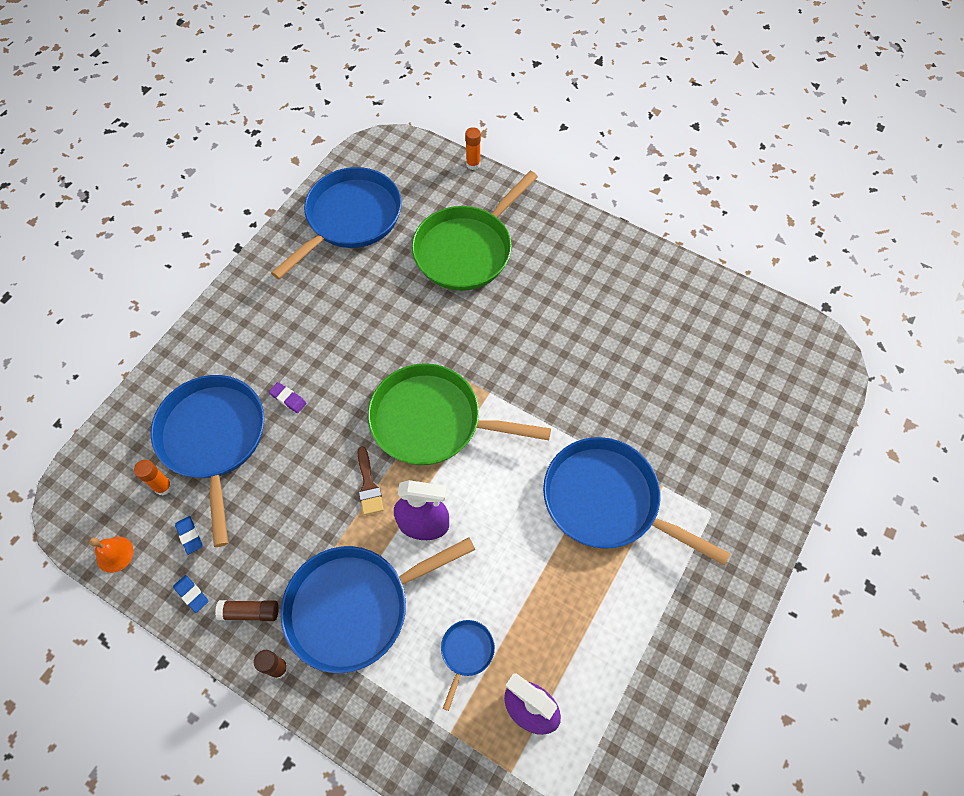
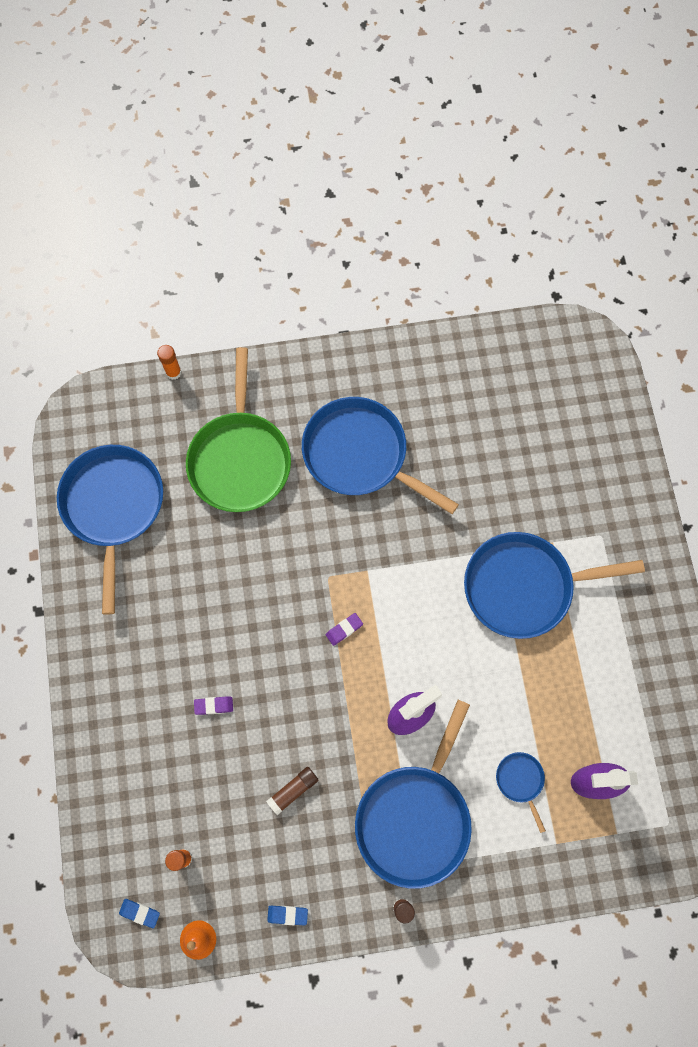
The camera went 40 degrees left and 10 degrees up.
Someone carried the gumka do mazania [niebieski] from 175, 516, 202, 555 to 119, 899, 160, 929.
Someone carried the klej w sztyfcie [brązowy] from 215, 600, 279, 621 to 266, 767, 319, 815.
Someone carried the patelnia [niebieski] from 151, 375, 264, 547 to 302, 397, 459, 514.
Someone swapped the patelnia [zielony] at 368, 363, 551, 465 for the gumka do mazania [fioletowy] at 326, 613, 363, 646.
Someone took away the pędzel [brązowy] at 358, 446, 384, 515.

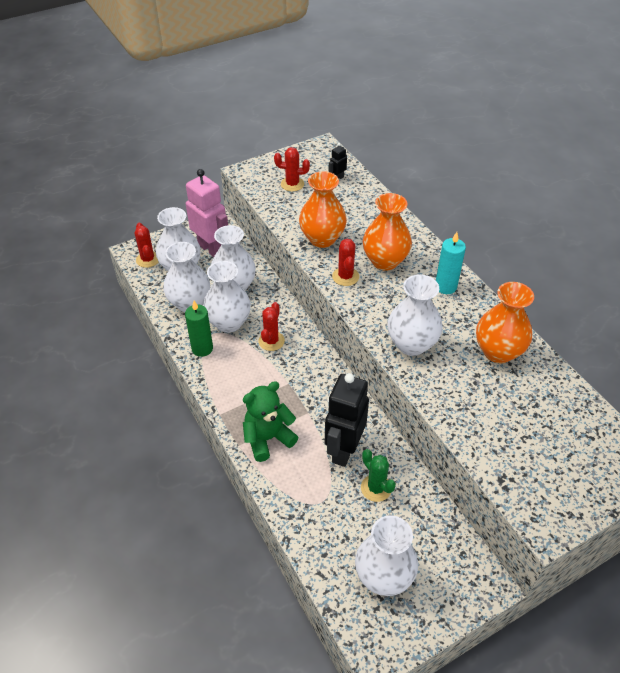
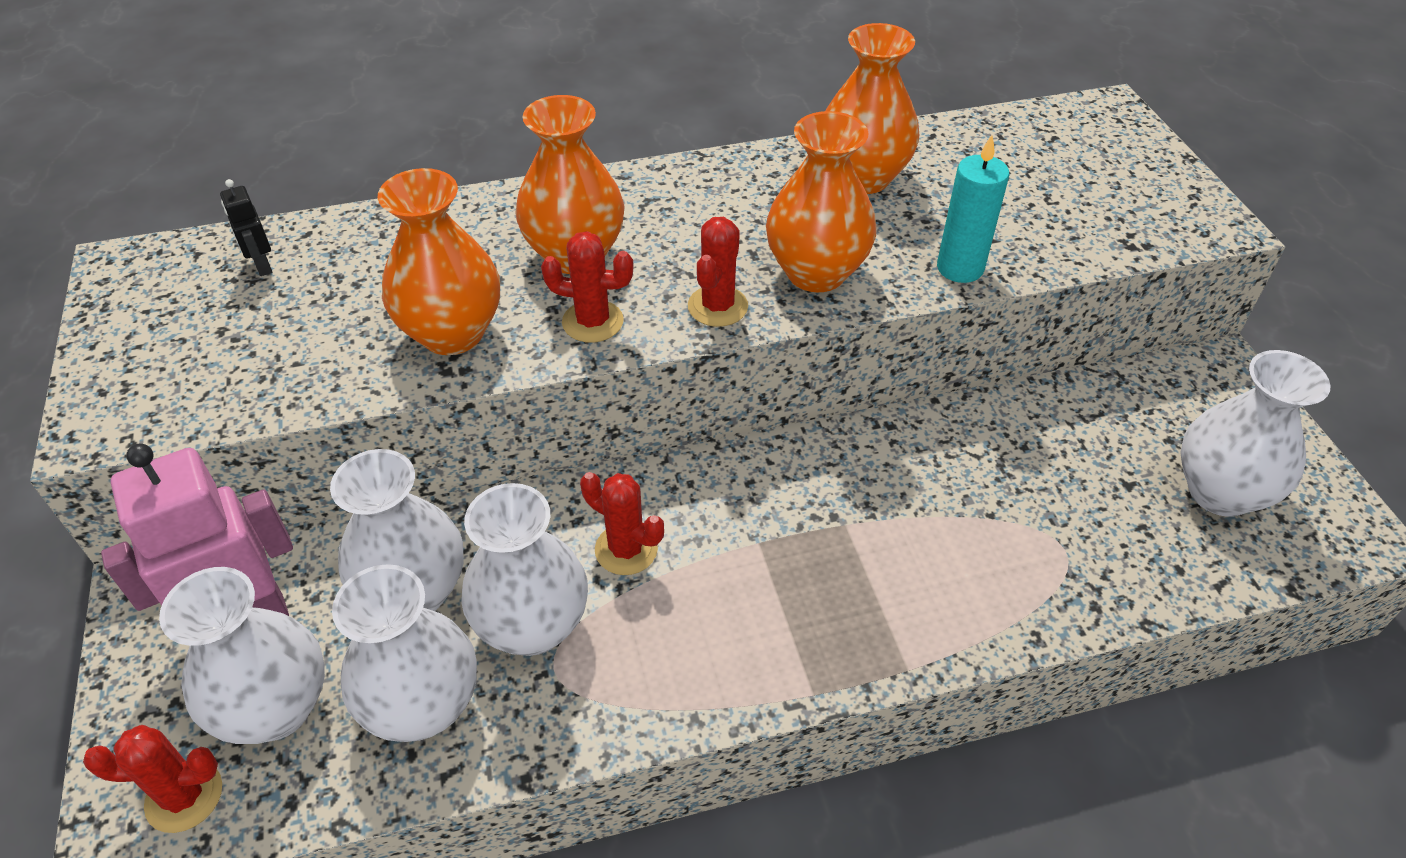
The camera went 75 degrees left and 0 degrees up.
Someone carried the kaktus [czerwony] from 274, 147, 310, 192 to 688, 217, 748, 327.
Someone repainted the wazon [biały] at 388, 274, 443, 356, which became the wazon [pomarańczowy] at 766, 111, 877, 292.
Someone carried the świeca [turkusowy] from 436, 232, 466, 294 to 937, 135, 1009, 283.
Someone took away the świeca [zielony] at 185, 301, 213, 357.
Someone took away the miś [zielony] at 243, 381, 298, 462.
Someone took away the robot [czarny] at 325, 373, 369, 467.
Someone took away the kaktus [zielony] at 361, 449, 396, 502.

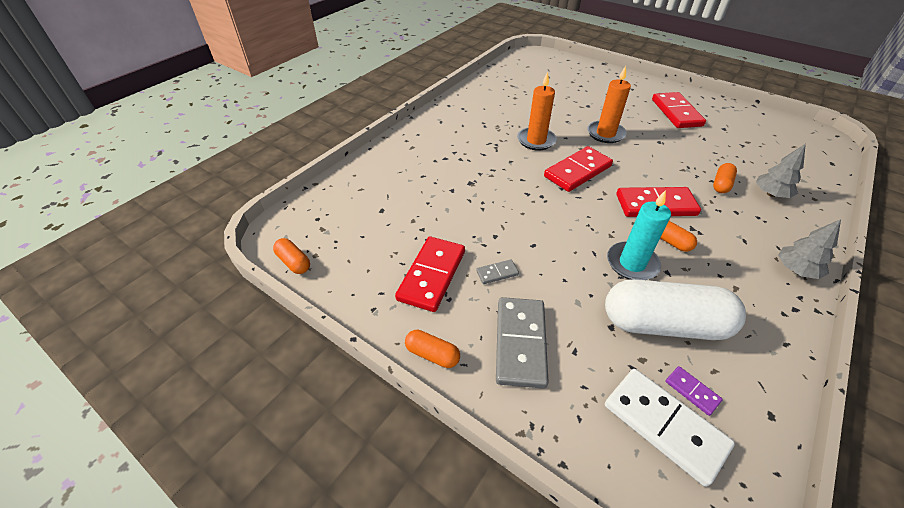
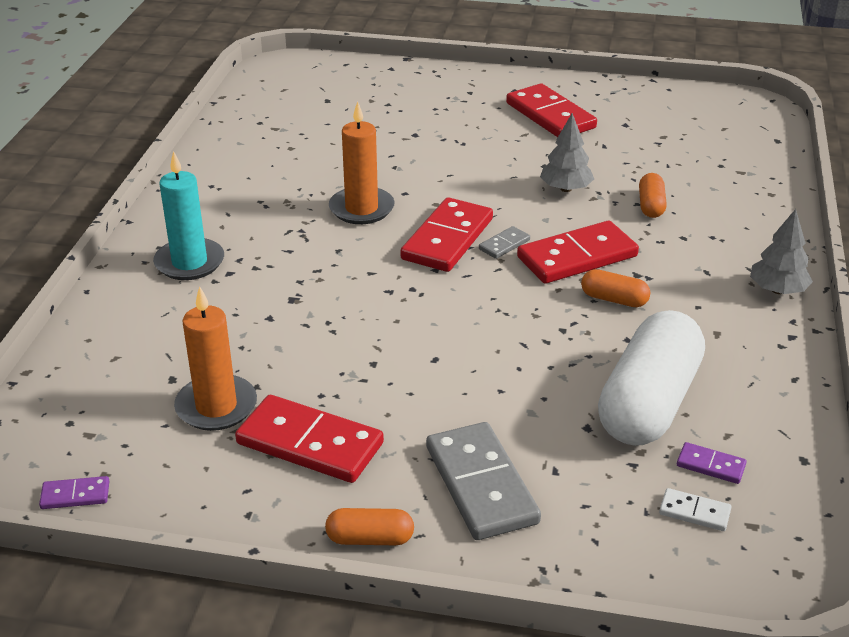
The camera went 25 degrees left and 10 degrees down.
Someone swapped the kapsułka [pomarańczowy] at 273, 238, 310, 274 for the kostka domina [fioletowy] at 39, 476, 109, 509.
Someone carried the świeca [turkusowy] from 607, 190, 671, 280 to 153, 151, 224, 280.
Someone carried the świeca [pomarańczowy] from 587, 66, 631, 143 to 174, 286, 257, 431.
Someone rotated the kostka domina [czerwony] at 395, 236, 465, 312 by 60 degrees counterclockwise.
Someone carried the kostka domina [szary] from 476, 259, 519, 284 to 479, 226, 530, 259.
Someone carried the drzewko [szary] from 756, 144, 806, 198 to 540, 113, 594, 192.
Someone rotated the kapsułka [biały] at 605, 279, 746, 340 by 45 degrees counterclockwise.
Someone scaled the kostka domina [biały] at 605, 369, 735, 487 by 0.46.

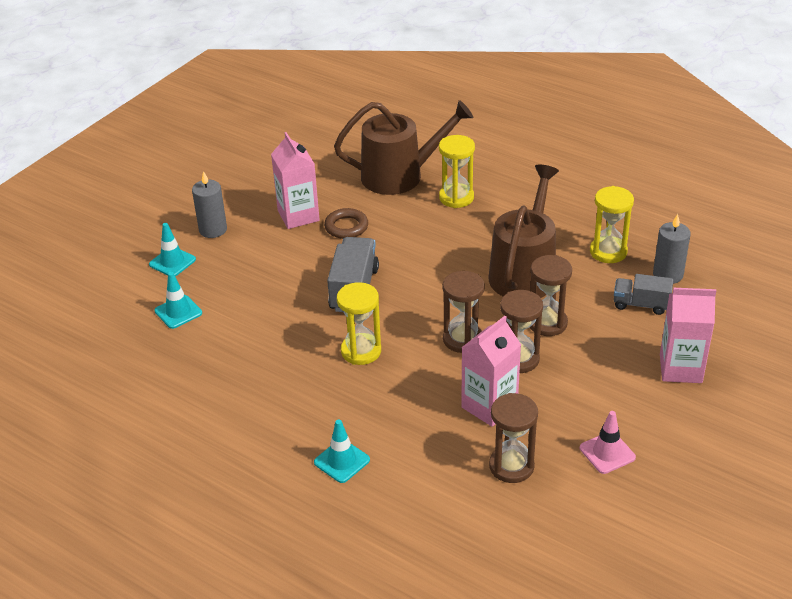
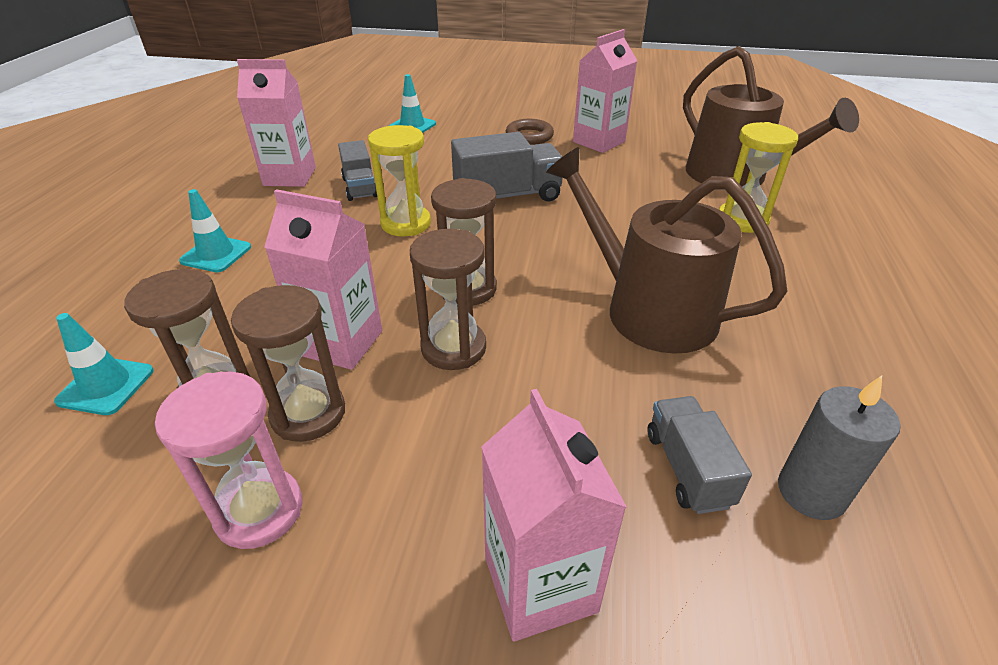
The camera went 65 degrees right and 0 degrees up.
Someone carried the pachołek [turkusowy] from 149, 223, 196, 276 to 54, 313, 154, 415.
Someone swapped the pachołek [różowy] at 580, 411, 636, 474 for the klepsydra [różowy] at 155, 372, 302, 549.
Someone carried the klepsydra [brązowy] from 530, 255, 572, 336 to 231, 285, 345, 442.
Someone put down the karton mleka [różowy] at 237, 59, 316, 187.
Someone put down the ciężarówka [szary] at 338, 140, 377, 201.
Someone carried the pierścień [brązowy] from 324, 208, 368, 239 to 506, 119, 554, 145.
Someone rotated the konewka [brązowy] at 488, 165, 559, 298 by 135 degrees counterclockwise.
Someone took away the świeca [szary] at 192, 171, 227, 238.
Someone took away the klepsydra [żółty] at 590, 186, 634, 263.

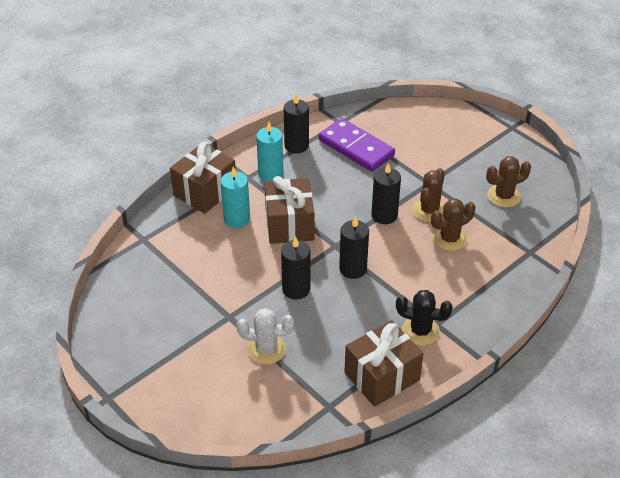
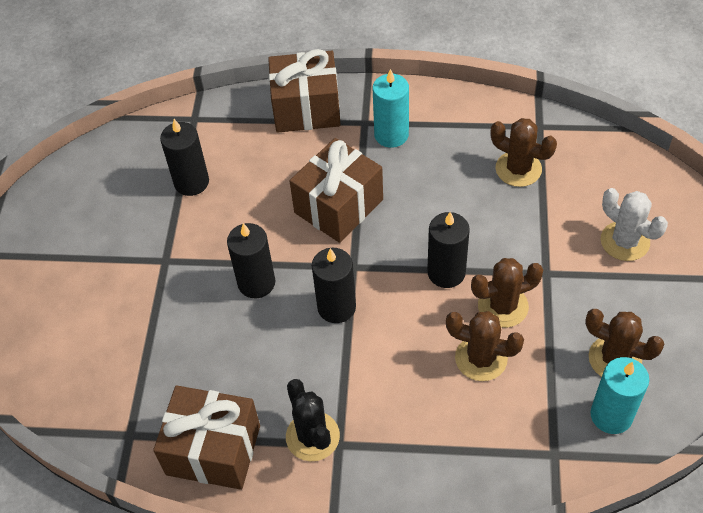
The camera went 50 degrees right and 10 degrees up.
Someone carried the świeca [czarny] from 284, 94, 309, 153 to 160, 119, 209, 196.
Someone swapped the kostka domina [fioletowy] at 319, 118, 395, 172 for the kaktus [brązowy] at 490, 118, 557, 187.
Someone carried the świeca [turkusowy] from 221, 167, 250, 228 to 591, 357, 649, 434.
Someone carried the kaktus [biały] from 237, 308, 294, 365 to 601, 188, 668, 261.

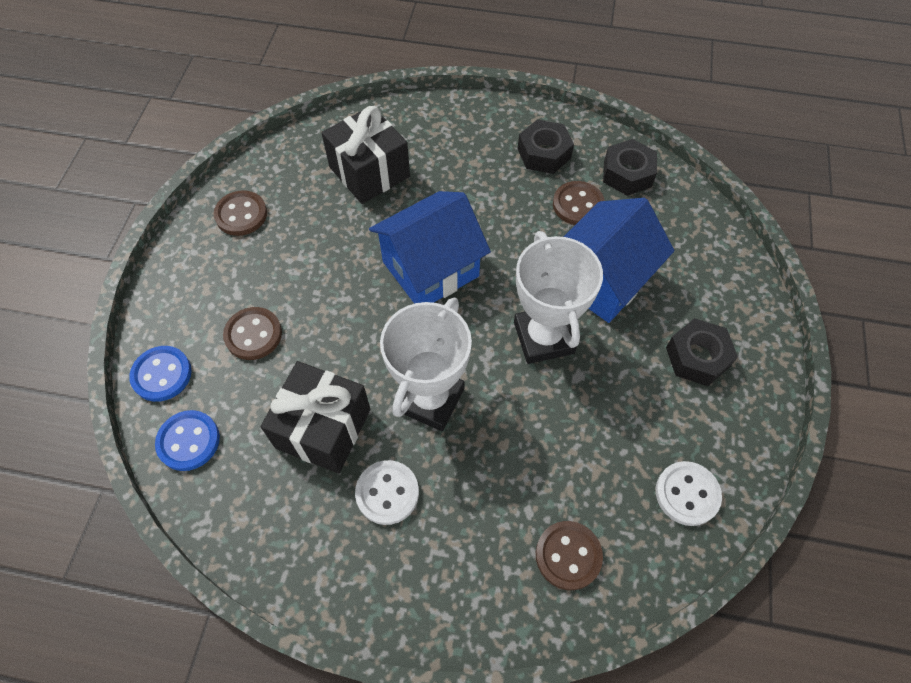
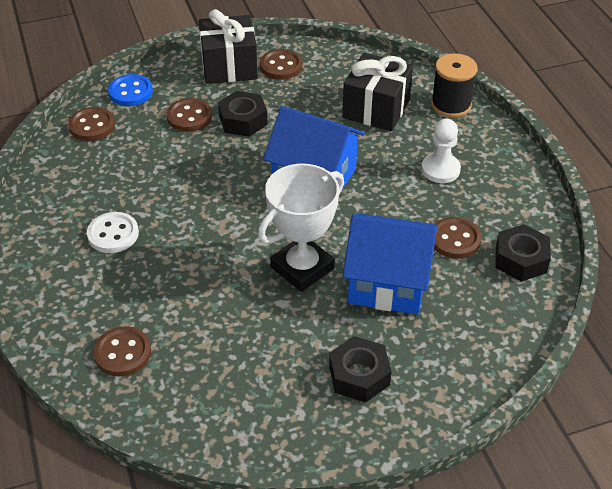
The camera went 60 degrees right and 15 degrees down.
Someone repainted the guzik [niebieski] at 155, 410, 220, 471, which became the guzik [brązowy] at 68, 107, 115, 141.
Someone carried the prezent [czarny] from 260, 361, 370, 473 to 199, 9, 258, 84.
Someone carried the nakrętka [czarny] from 518, 120, 574, 174 to 218, 91, 268, 137.
Someone put down the pionek [biały] at 421, 119, 461, 183.
Someone put down the szpulka [czarny] at 431, 53, 477, 118.
Someone took away the puchar [biały] at 380, 297, 472, 431.
Someone took away the guzik [biały] at 656, 461, 722, 526.

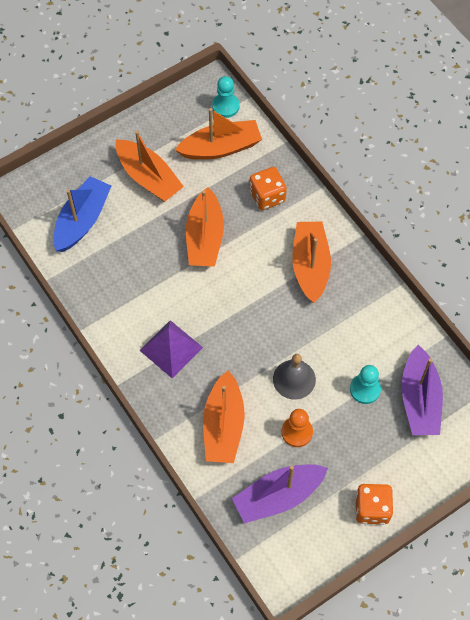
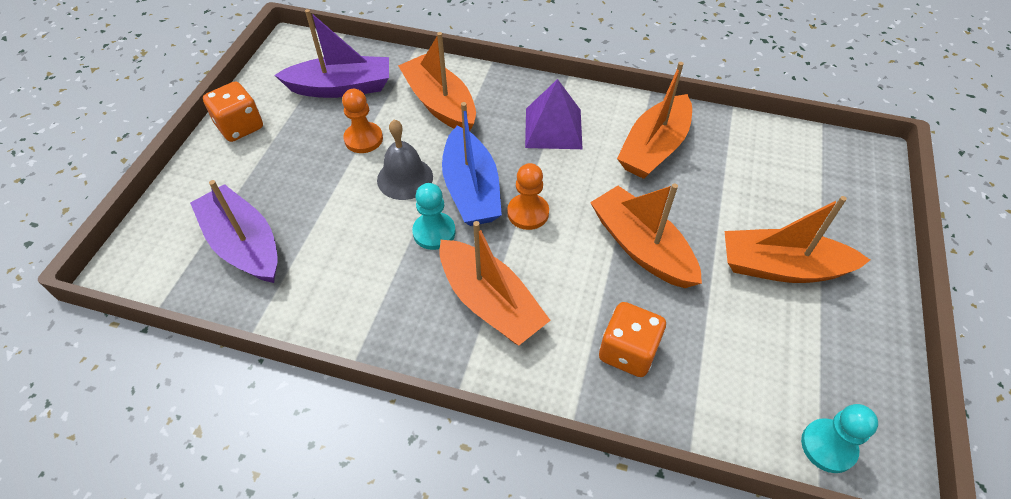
The camera went 140 degrees right and 10 degrees down.
Someone rotated the łódka [fioletowy] at 232, 464, 328, 524 by 60 degrees clockwise.
Someone carried the pionek [turkusowy] from 350, 365, 381, 404 to 412, 183, 456, 250.
Someone carried the łódka [niebieski] from 53, 176, 111, 252 to 442, 102, 502, 226.
Someone put down the pionek [pomarańczowy] at 507, 163, 549, 230.
Someone carried the łódka [pomarańczowy] from 175, 108, 262, 160 to 617, 62, 692, 179.

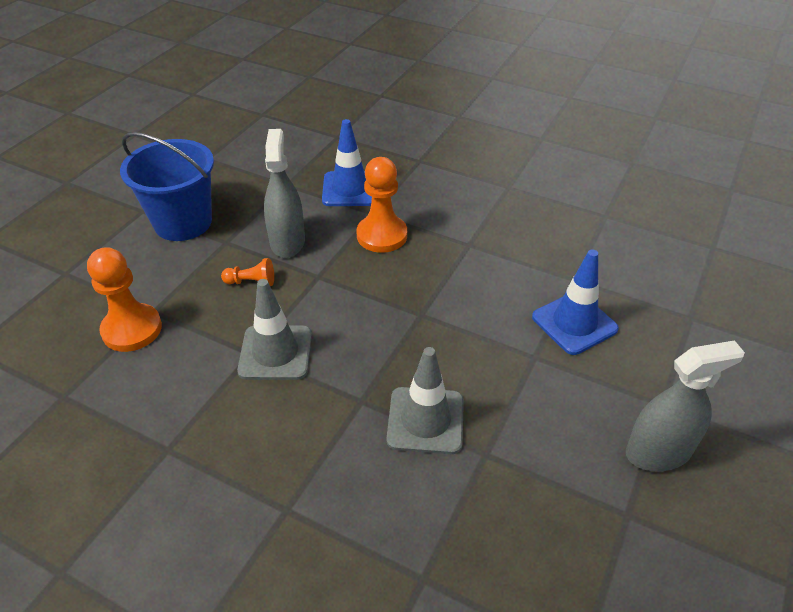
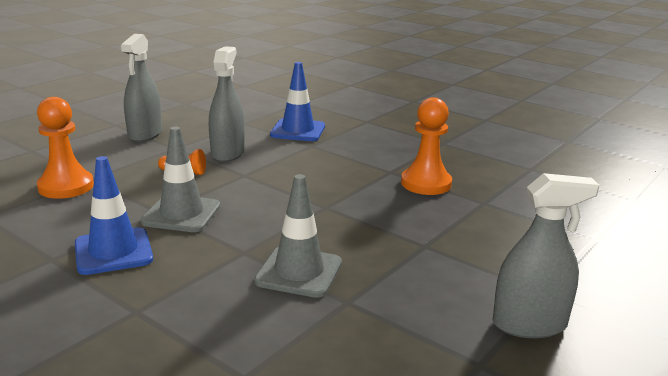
The camera went 10 degrees right and 20 degrees down.
Someone carried the pachołek [niebieski] from 532, 249, 619, 355 to 75, 156, 153, 275.
Someone swapped the wiadro [niebieski] at 120, 132, 214, 241 for the spryskiwacz [szary] at 120, 34, 162, 142.
Someone carried the pionek [pomarańczowy] from 356, 157, 407, 253 to 401, 97, 452, 195.

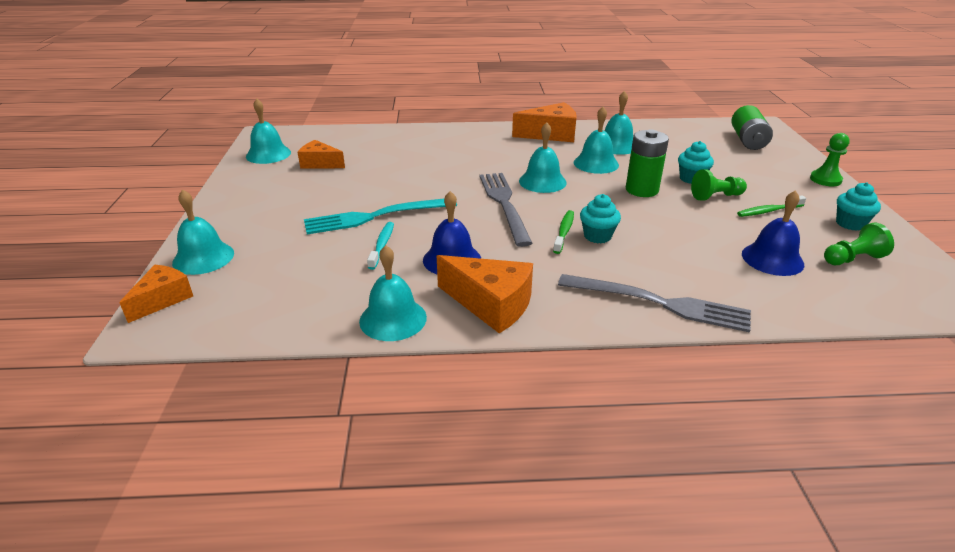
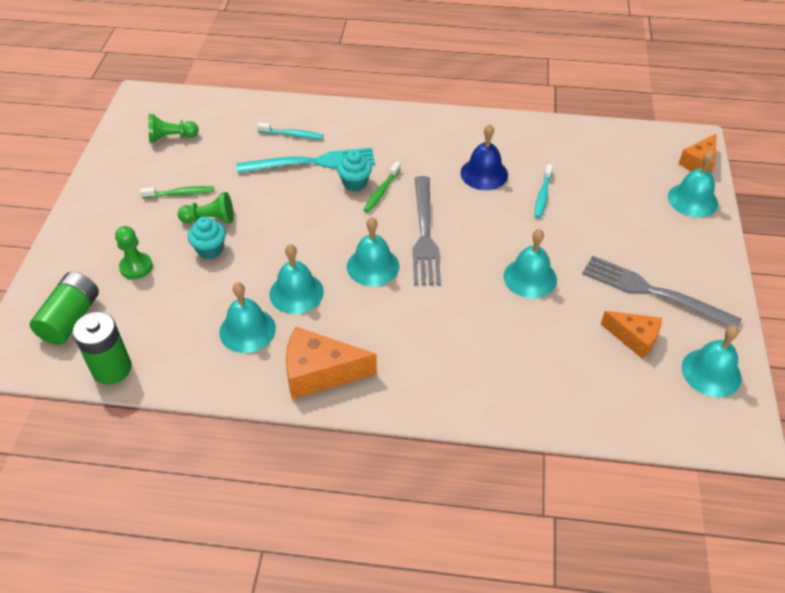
The camera went 170 degrees left and 15 degrees up.
Someone carried the bateria [zielony] from 626, 129, 669, 197 to 73, 312, 132, 385.
Someone carried the pionek [zielony] from 810, 133, 850, 186 to 115, 226, 153, 279.
Someone carried the widelec [turkusowy] from 304, 198, 457, 234 to 237, 148, 375, 173.
Someone put down the szczoteczka do zębów [turkusowy] at 257, 122, 323, 139.
Someone carried the dzwonek [turkusowy] from 359, 245, 427, 341 to 504, 229, 557, 298.
Someone carried the widelec [szary] from 558, 274, 751, 333 to 582, 256, 742, 328.
Someone took away the ser [pomarańczowy] at 437, 255, 533, 333.
Someone took away the dzwonek [niebieski] at 742, 190, 804, 276.
Someone took away the muffinka [turkusowy] at 836, 182, 881, 231.

